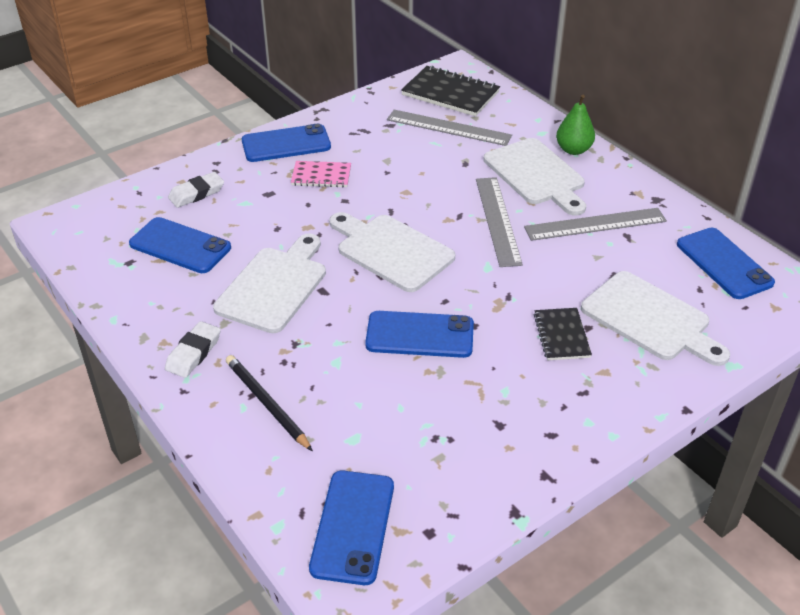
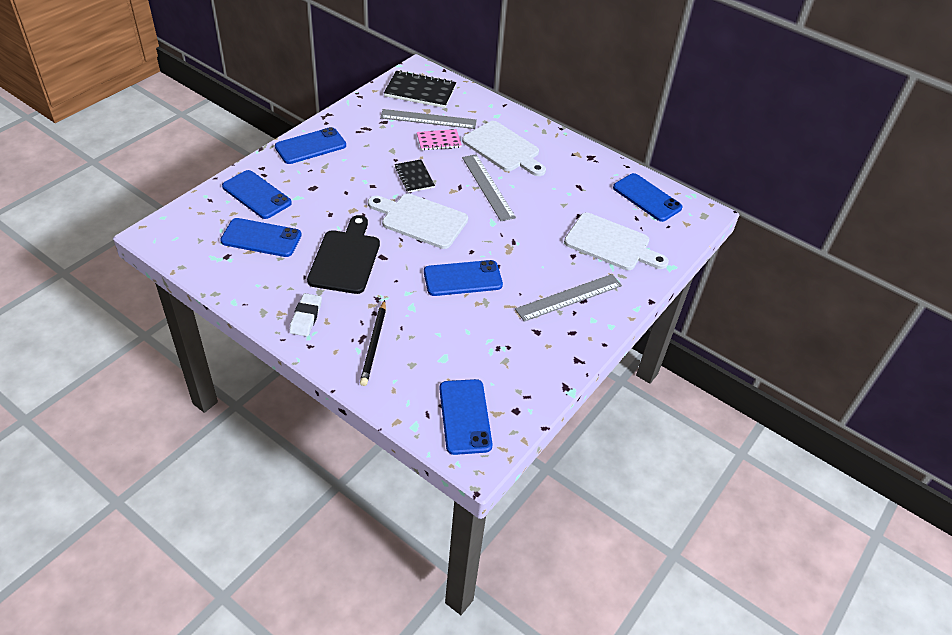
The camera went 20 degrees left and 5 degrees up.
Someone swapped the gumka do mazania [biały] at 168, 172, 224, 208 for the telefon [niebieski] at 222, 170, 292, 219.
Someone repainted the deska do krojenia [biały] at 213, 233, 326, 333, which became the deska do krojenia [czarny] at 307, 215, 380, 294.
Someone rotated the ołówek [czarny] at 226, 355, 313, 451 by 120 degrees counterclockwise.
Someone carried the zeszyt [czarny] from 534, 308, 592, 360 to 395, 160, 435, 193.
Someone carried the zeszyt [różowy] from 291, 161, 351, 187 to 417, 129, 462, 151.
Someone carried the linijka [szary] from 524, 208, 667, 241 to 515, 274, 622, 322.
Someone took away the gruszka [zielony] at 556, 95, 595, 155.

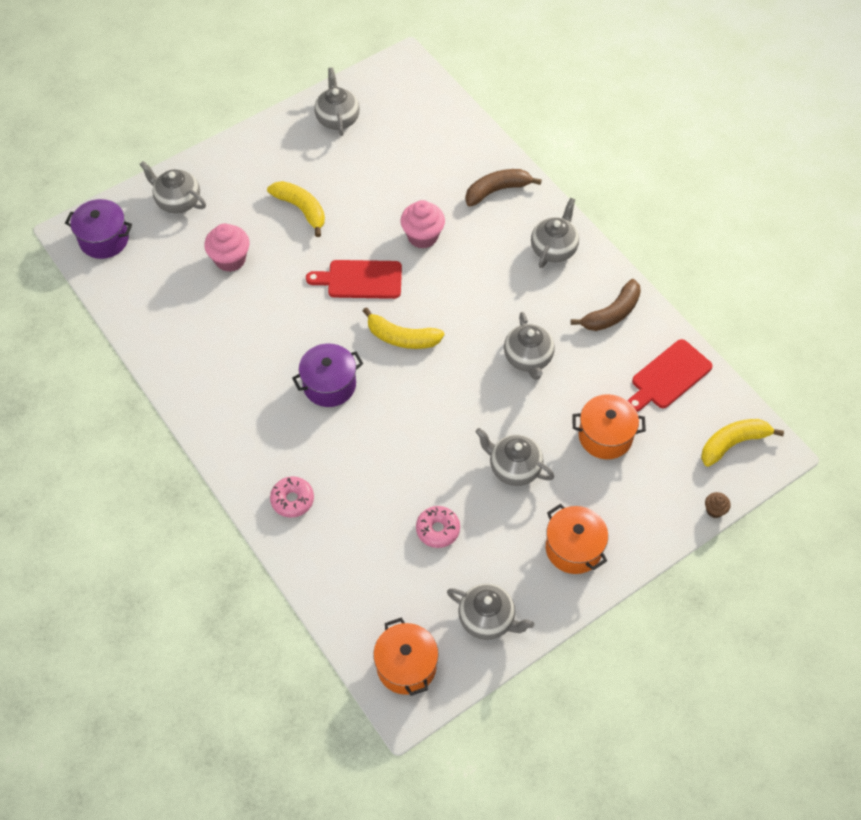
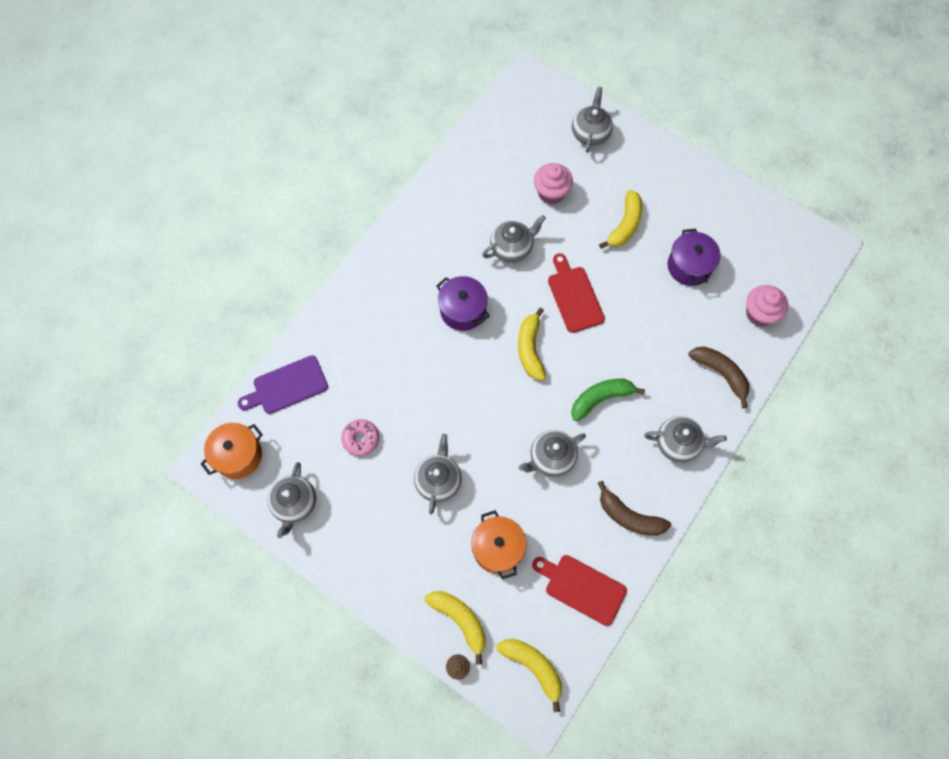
The camera went 70 degrees right and 10 degrees up.
Someone put down the deska do krojenia [fioletowy] at 238, 355, 328, 414.
Someone put down the banan [żółty] at 425, 591, 486, 665.
Someone carried the imbryk [szary] from 315, 67, 360, 136 to 482, 215, 546, 263.
Someone put down the banan [zielony] at 571, 379, 645, 421.
Someone carried the garnek [fioletowy] from 65, 199, 132, 259 to 668, 229, 721, 286.
Someone carried the muffinka [różowy] from 400, 200, 445, 249 to 746, 285, 788, 327.
Someone took away the donut [różowy] at 270, 477, 314, 518.
Someone took away the garnek [pomarańczowy] at 546, 504, 608, 574.

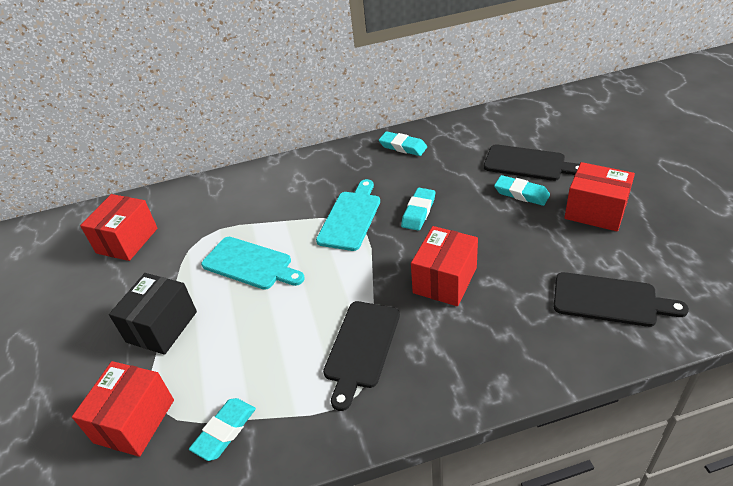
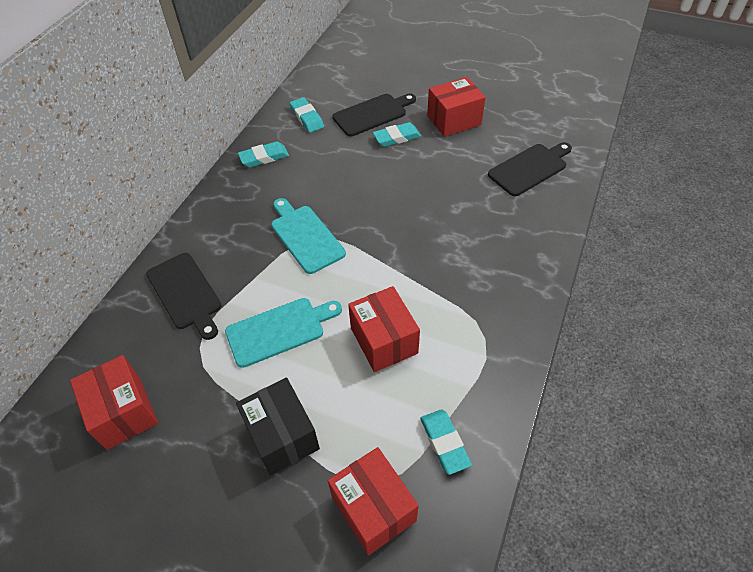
The camera went 55 degrees left and 10 degrees up.
Someone carried the deska do krojenia [czarny] from 323, 301, 400, 411 to 146, 253, 222, 340.
Someone carried the gumka do mazania [turkusowy] from 401, 188, 435, 231 to 290, 97, 324, 133.
Someone carried the pudełko [czerwony] from 411, 226, 478, 306 to 348, 286, 420, 372.

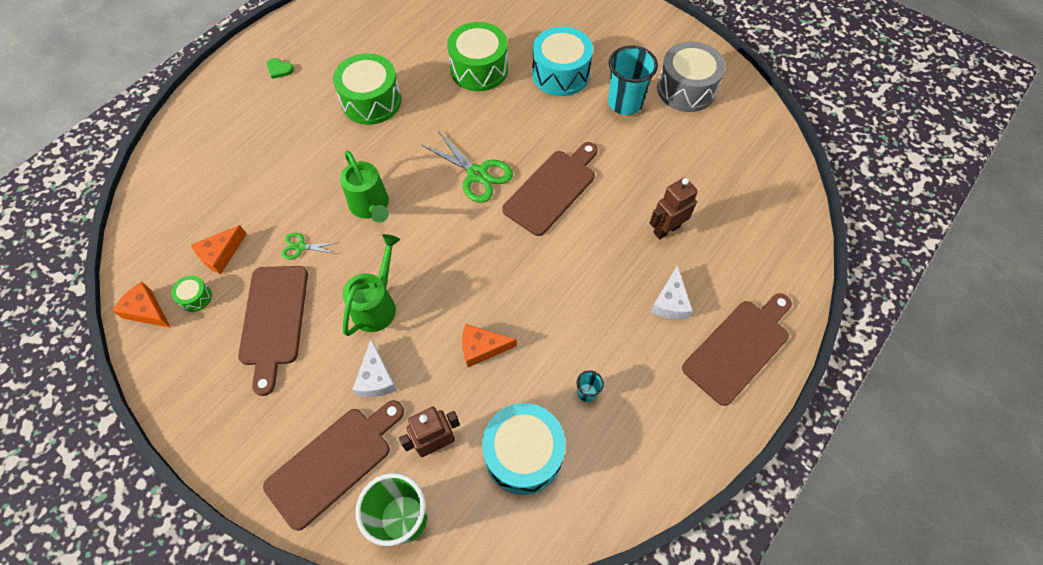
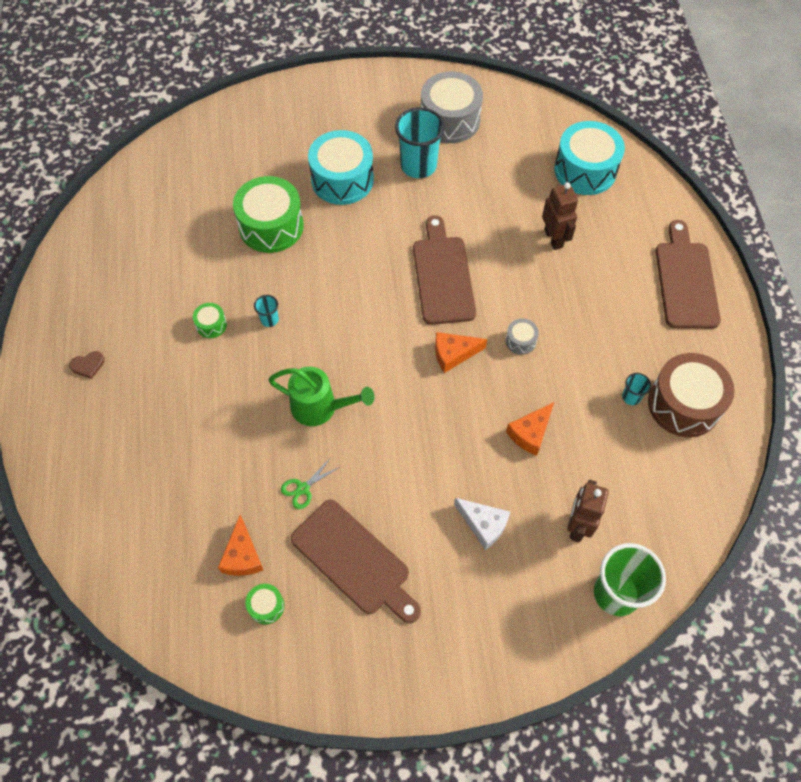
The camera went 45 degrees left and 0 degrees up.
Someone repainted the serce [zielony] at 267, 58, 294, 79, which became the serce [brązowy] at 69, 351, 105, 379.
Someone scaled the bęben [zielony] at 333, 53, 401, 125 by 0.45.
Someone put down the szklanka [turkusowy] at 254, 295, 279, 327.
Someone carried the ser [pomarańczowy] from 112, 282, 171, 328 to 435, 332, 487, 373.
Someone put down the bęben [szary] at 506, 319, 539, 355.
Someone rotated the robot [brązowy] at 650, 177, 698, 239 by 150 degrees clockwise.
Someone carried the bęben [turkusowy] from 482, 403, 565, 495 to 554, 121, 625, 195.
Someone put down the bęben [brązowy] at 648, 353, 735, 437.
Someone took away the deska do krojenia [brązowy] at 263, 400, 404, 531.
Someone took away the konewka [zielony] at 343, 234, 400, 336.
Someone took away the nożyczki [zielony] at 422, 131, 513, 203.
Someone took away the ser [biały] at 651, 266, 693, 319.

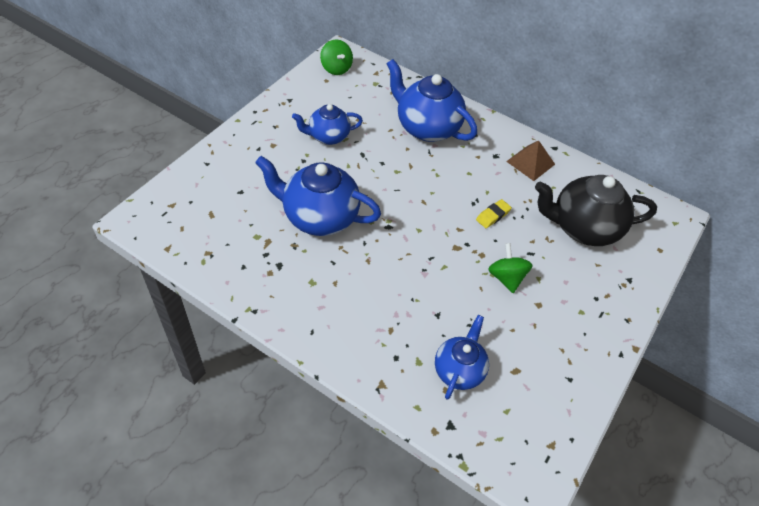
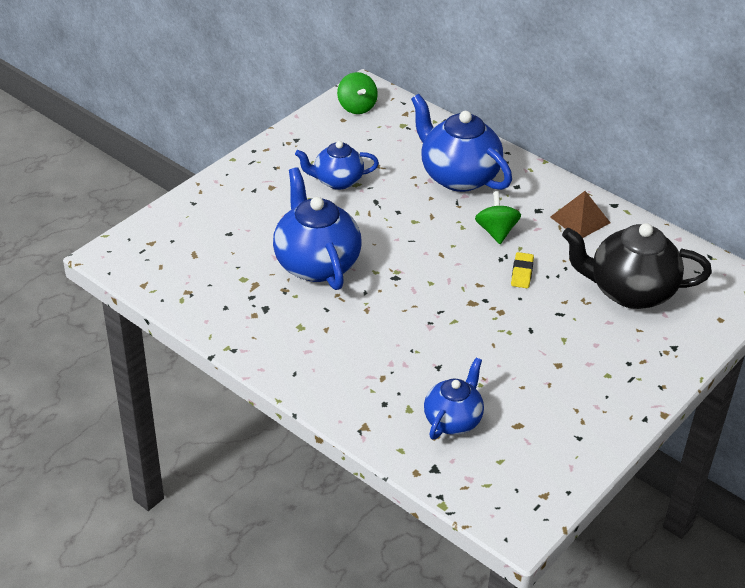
The camera went 10 degrees right and 10 degrees down.
Someone rotated the imbryk [niebieski] at 255, 156, 381, 236 by 45 degrees clockwise.
Someone carried the bączek [zielony] from 488, 243, 533, 293 to 475, 191, 521, 244.
Someone rotated the gumka do mazania [żółty] at 476, 199, 512, 228 by 45 degrees counterclockwise.

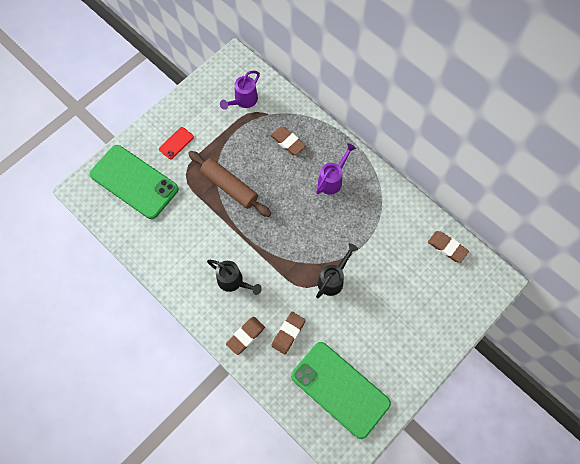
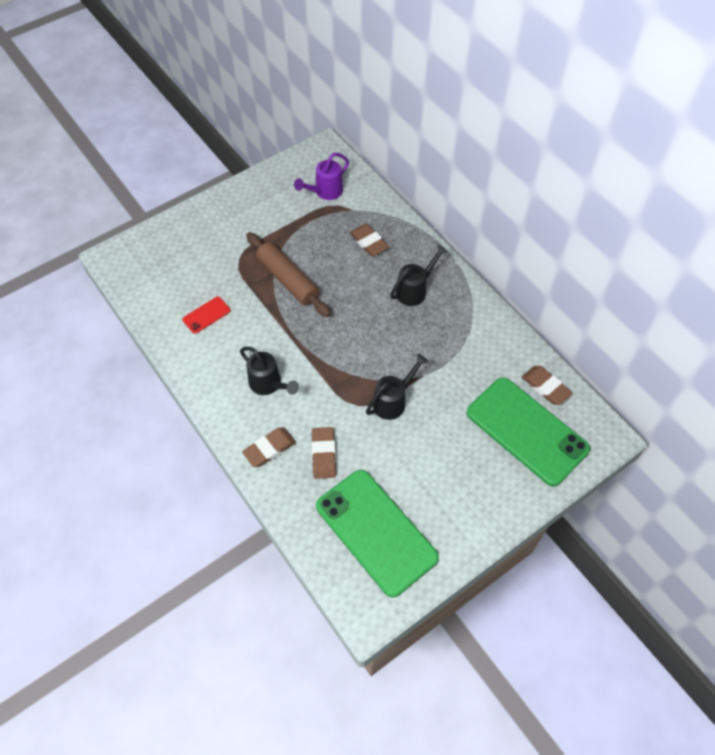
The camera went 10 degrees right and 10 degrees down.
Someone carried the telefon [czerwony] from 159, 127, 194, 159 to 182, 297, 230, 334.
Someone rotated the gumka do mazania [brązowy] at 271, 312, 306, 355 by 45 degrees counterclockwise.
Someone repainted the konewka [fioletowy] at 316, 143, 356, 195, which became the konewka [czarny] at 390, 245, 448, 306.
Someone carried the telefon [zielony] from 90, 145, 179, 219 to 467, 377, 590, 487.

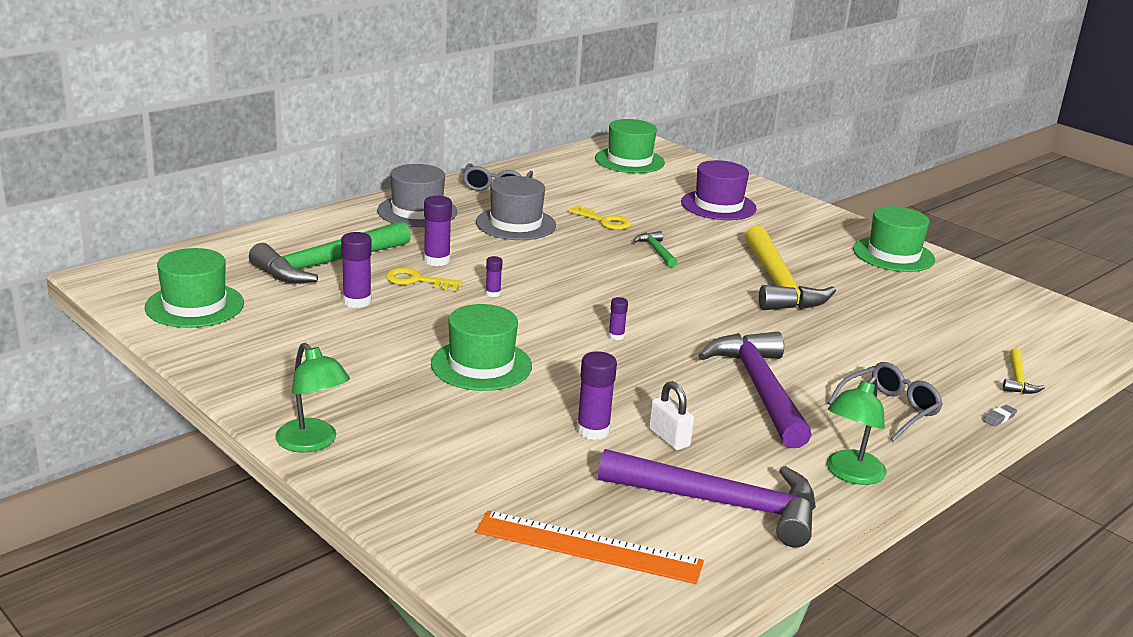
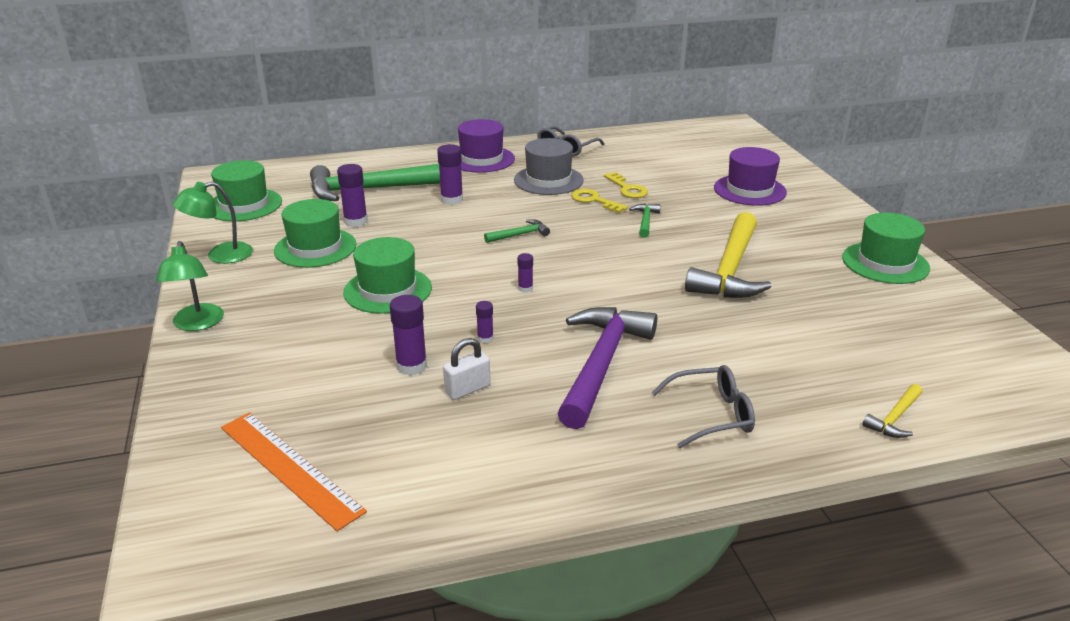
The camera went 30 degrees right and 5 degrees up.
Someone carried the lampka [zielony] from 827, 377, 886, 485 to 173, 182, 253, 264.
Someone carried the kapelusz [zielony] from 595, 119, 665, 173 to 274, 199, 357, 268.
Someone rotated the kłódka [biały] at 649, 381, 694, 450 by 60 degrees clockwise.
Someone repainted the kapelusz [szary] at 377, 164, 458, 227, which became the kapelusz [fioletowy] at 458, 119, 515, 173.
Someone carried the klej w sztyfcie [fioletowy] from 485, 256, 503, 297 to 476, 301, 494, 343.
Someone put down the młotek [zielony] at 484, 219, 550, 243.
Someone carried the klucz [żółty] from 386, 268, 463, 291 to 571, 189, 628, 213.
Someone took away the młotek [fioletowy] at 598, 449, 816, 548.
Someone took away the gumka do mazania [szary] at 983, 405, 1017, 427.

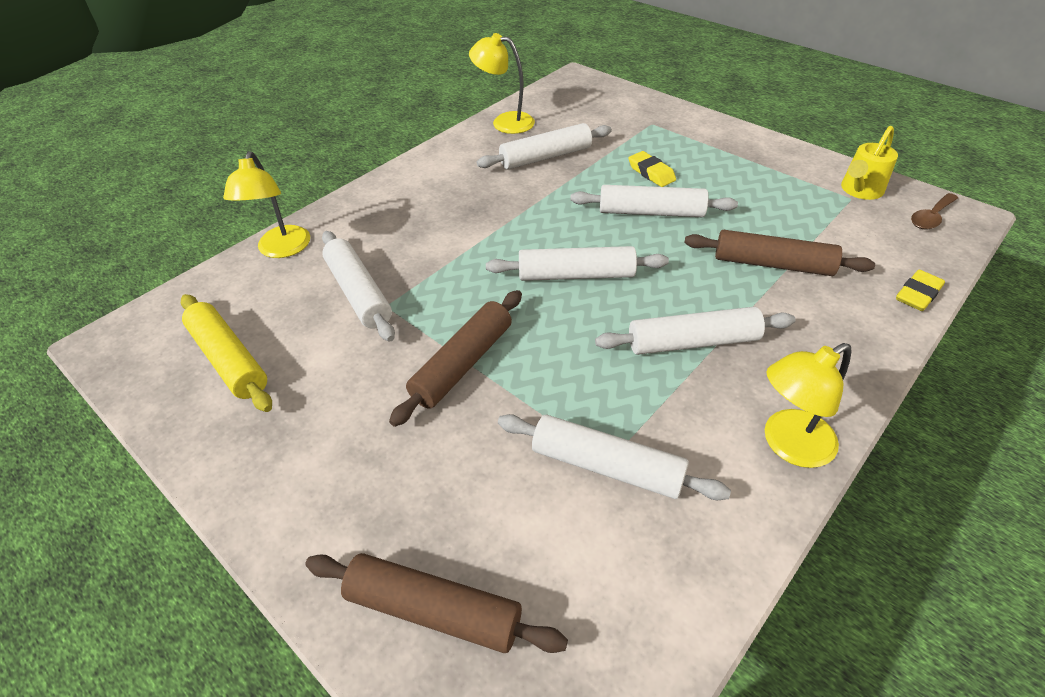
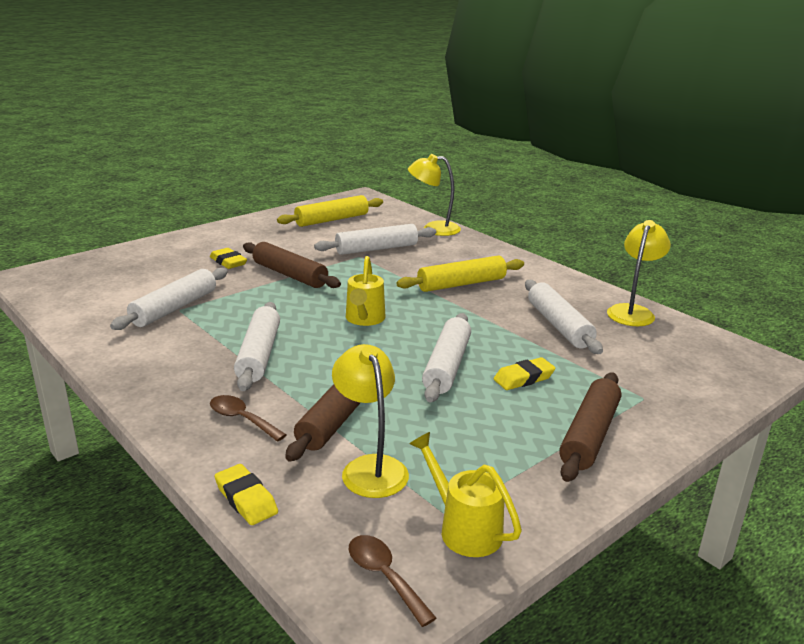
The camera went 95 degrees right and 20 degrees down.
Someone put down the gumka do mazania [żółty] at 210, 248, 247, 269.
Someone put down the łyżka [brązowy] at 210, 395, 287, 442.
Someone carried the lampka [żółty] from 765, 343, 851, 468 to 332, 344, 409, 498.
Someone swapped the wałek do ciasta [biały] at 486, 246, 669, 281 for the konewka [żółty] at 346, 256, 386, 326.
Someone put down the wałek do ciasta [żółty] at 396, 256, 524, 292.
Someone carried the wałek do ciasta [brązowy] from 305, 553, 568, 653 to 559, 372, 621, 482.

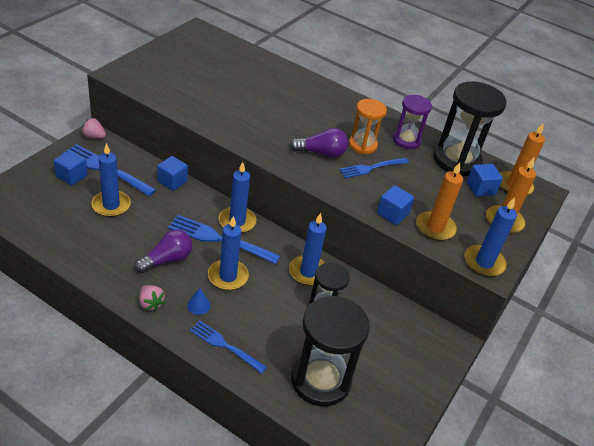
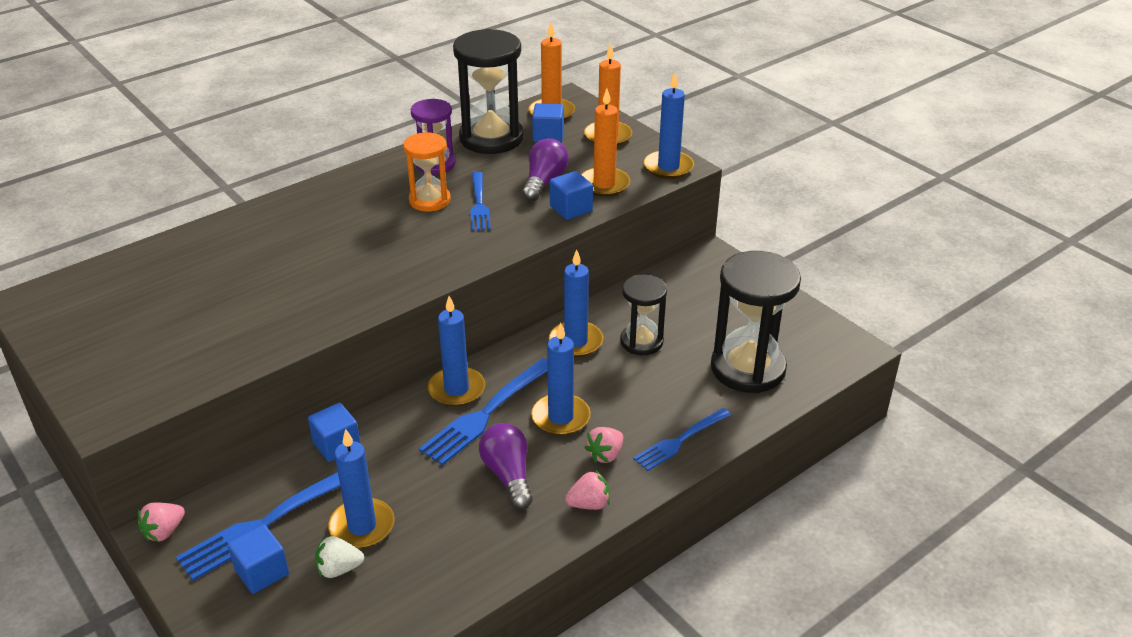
The camera went 65 degrees left and 5 degrees down.
Someone put down the truskawka [biały] at 315, 536, 364, 578.
Someone carried the żarówka [fioletowy] from 290, 128, 348, 158 to 522, 138, 569, 201.
Someone swapped the stożek [niebieski] at 187, 288, 211, 315 for the truskawka [różowy] at 584, 427, 623, 463.

